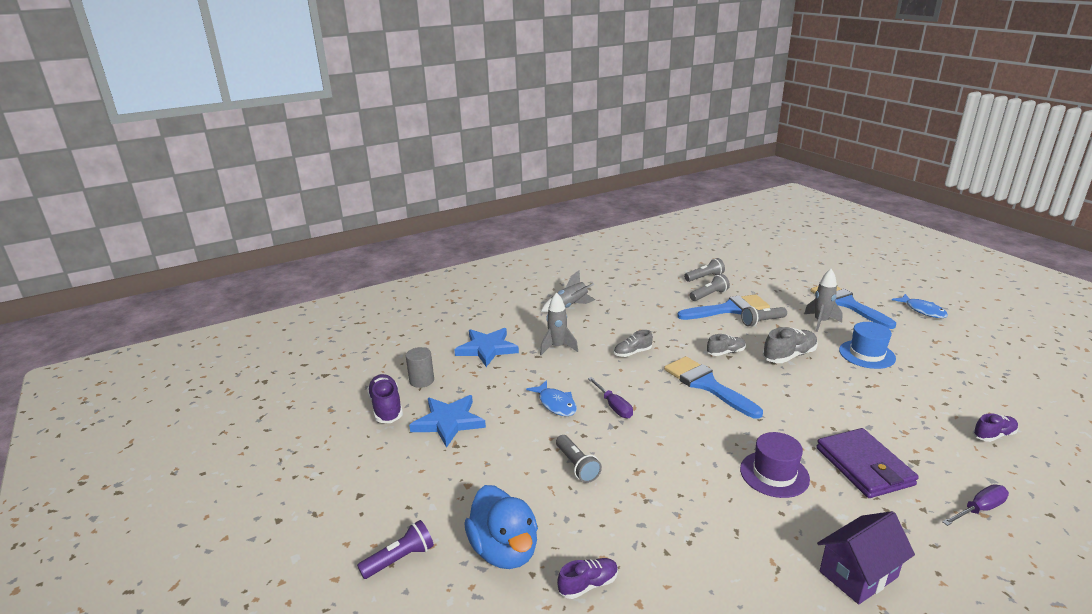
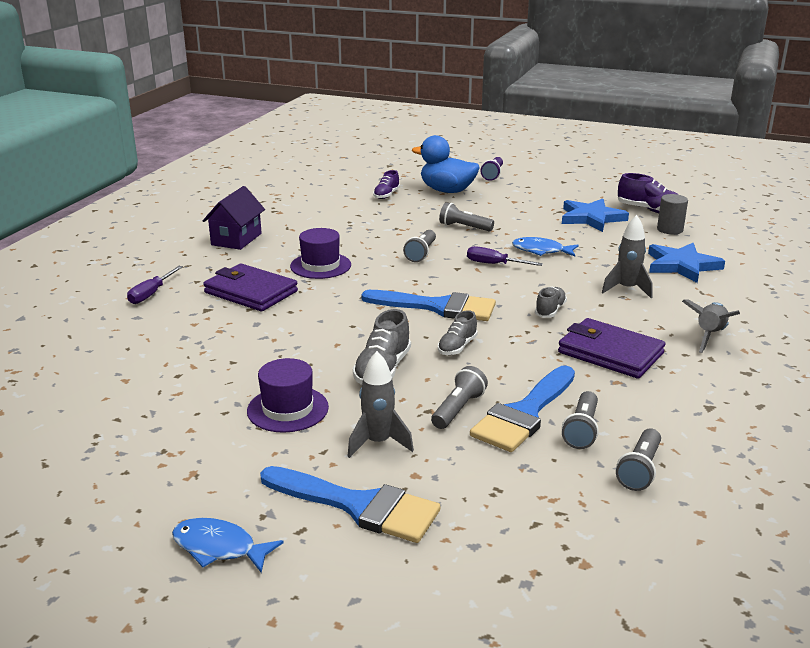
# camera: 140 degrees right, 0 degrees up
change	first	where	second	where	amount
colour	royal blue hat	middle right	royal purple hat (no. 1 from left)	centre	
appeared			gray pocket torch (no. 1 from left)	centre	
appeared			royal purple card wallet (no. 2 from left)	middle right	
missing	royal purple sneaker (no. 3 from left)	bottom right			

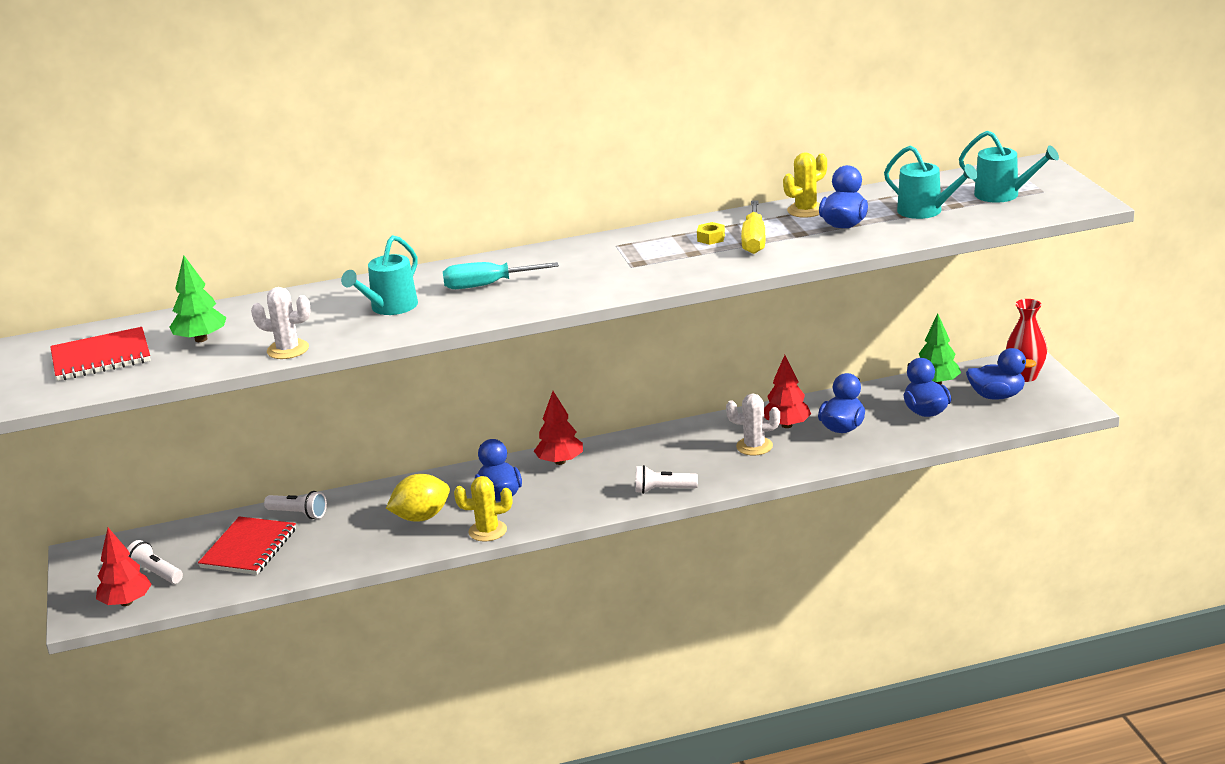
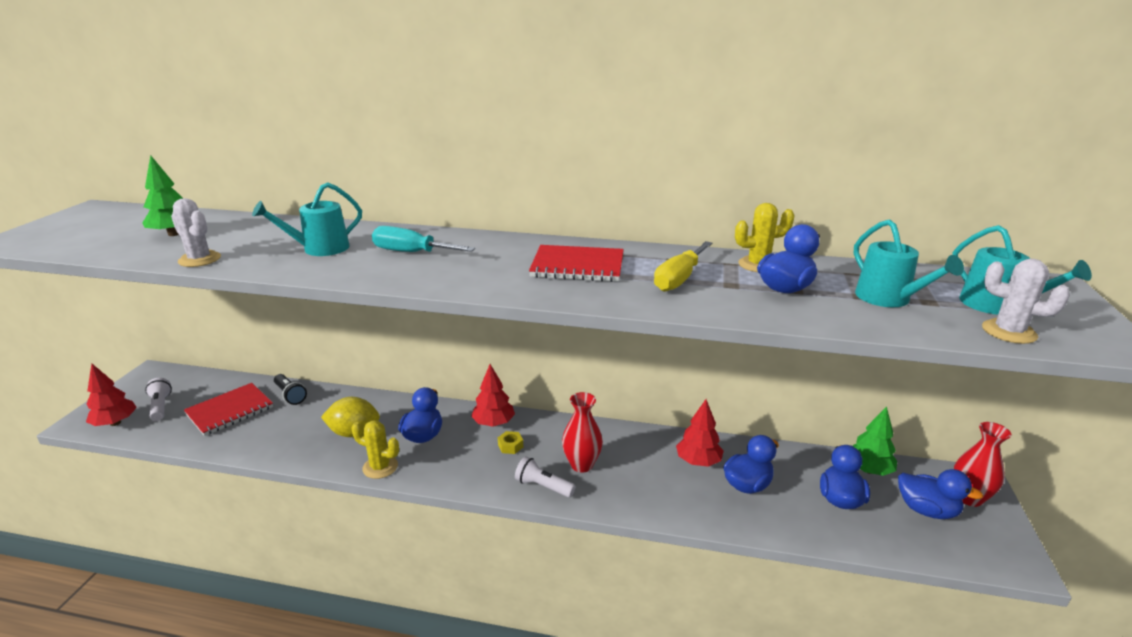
# camera: 25 degrees right, 0 degrees up
change	first	where	second	where	amount
colour	white pocket torch (no. 2 from left)	middle left	ebony pocket torch	middle left	
relocated	yellow nut	top centre		bottom centre	
relocated	scarlet exercise book (no. 1 from left in the first image)	middle left	scarlet exercise book (no. 2 from left)	centre	
appeared			scarlet tall vase (no. 1 from left)	bottom centre	
relocated	white saguaro cactus (no. 2 from left)	centre		middle right	

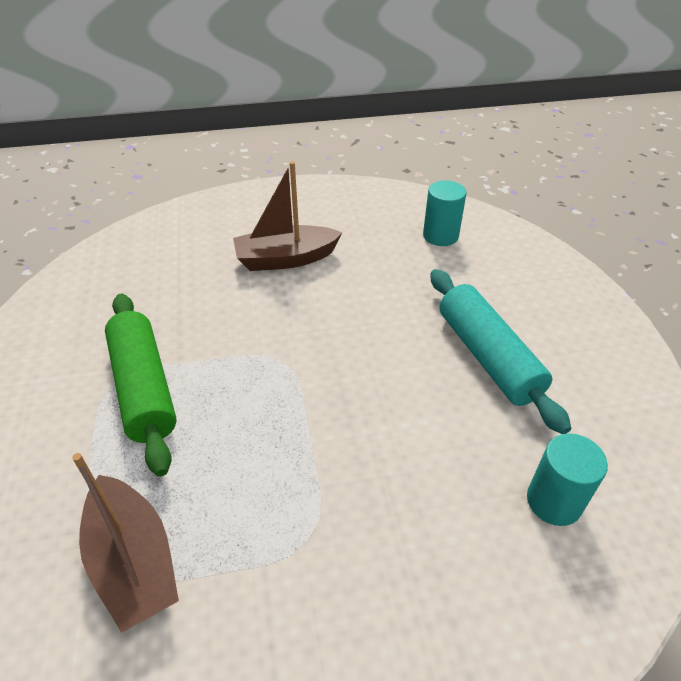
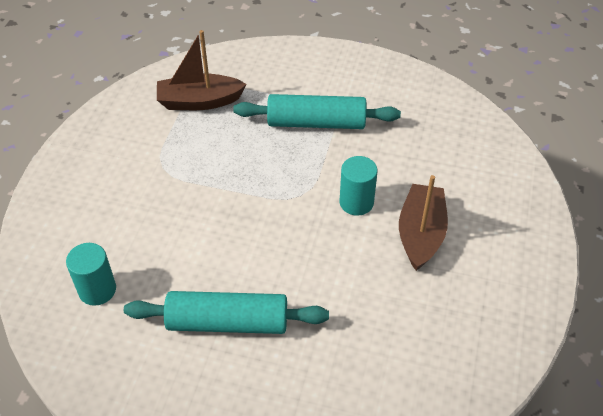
# camera: 115 degrees right, 5 degrees up
change	first	where	second	where	amount
colour	emerald dough roller	middle left	teal dough roller (no. 2 from left)	top centre	
relocated	teal solid cylinder (no. 1 from left in the first image)	top centre	teal solid cylinder (no. 2 from left)	centre	

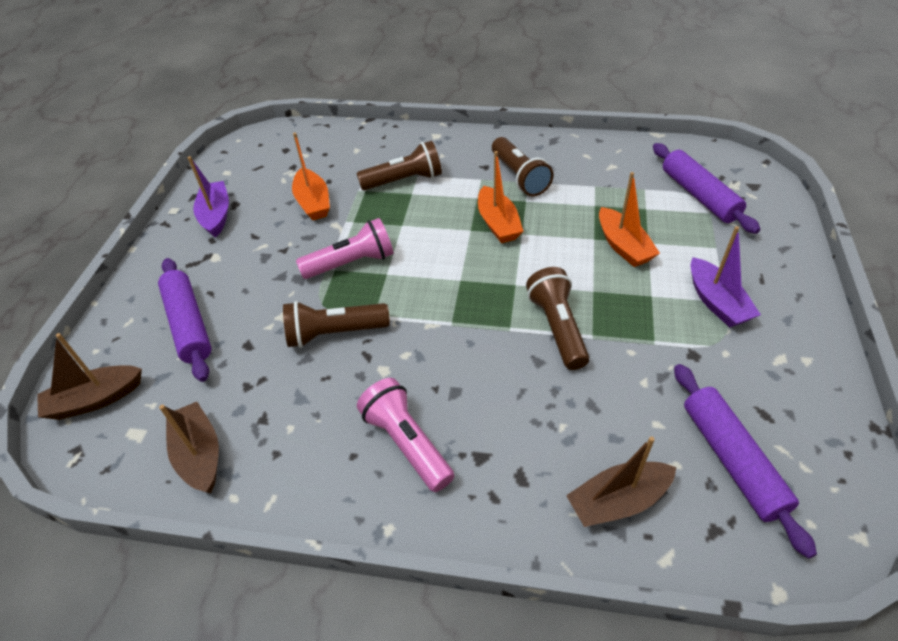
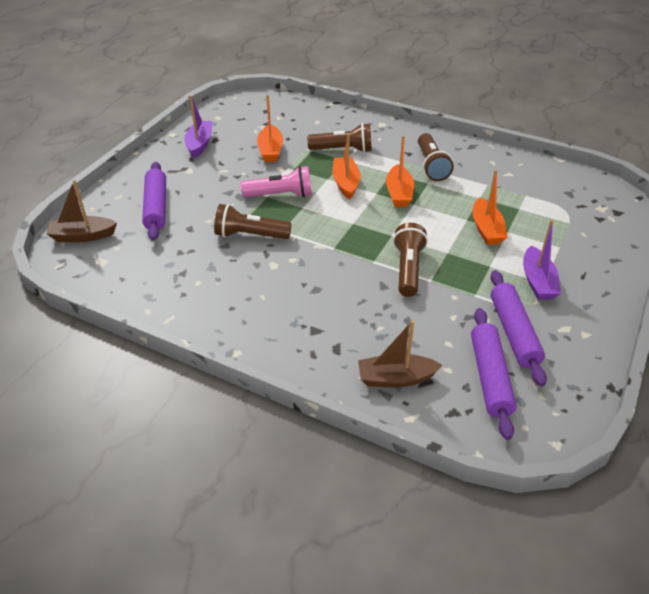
# camera: 15 degrees right, 5 degrees down
change	first	where	second	where	amount
appeared			orange-coloured boat (no. 2 from left)	top centre	
relocated	royal purple dough roller (no. 2 from left in the first image)	top right	royal purple dough roller (no. 3 from left)	middle right	
missing	dark brown boat (no. 2 from left)	bottom left			
missing	rose-pink pocket torch (no. 2 from left)	bottom centre			

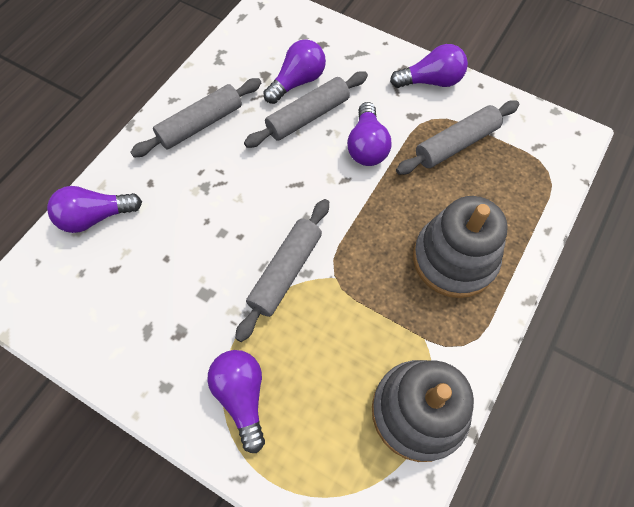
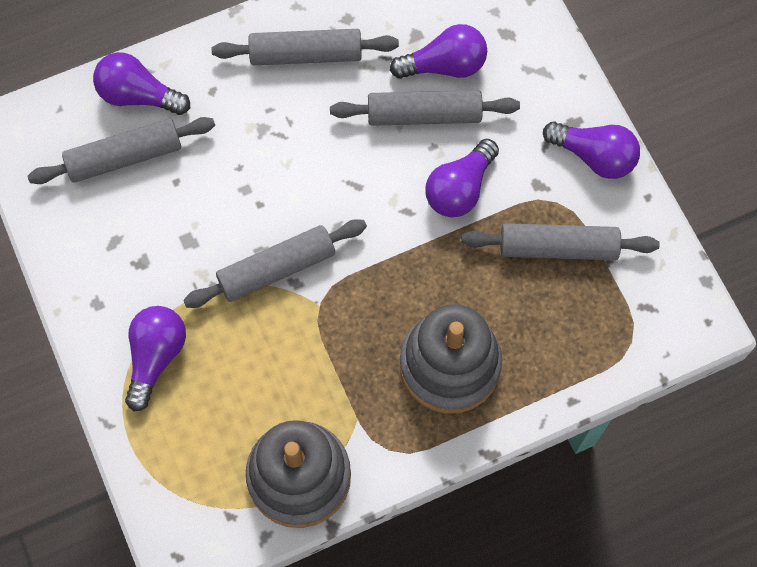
# camera: 35 degrees right, 5 degrees up
change	first	where	second	where	amount
appeared			gray dough roller (no. 1 from left)	top left	

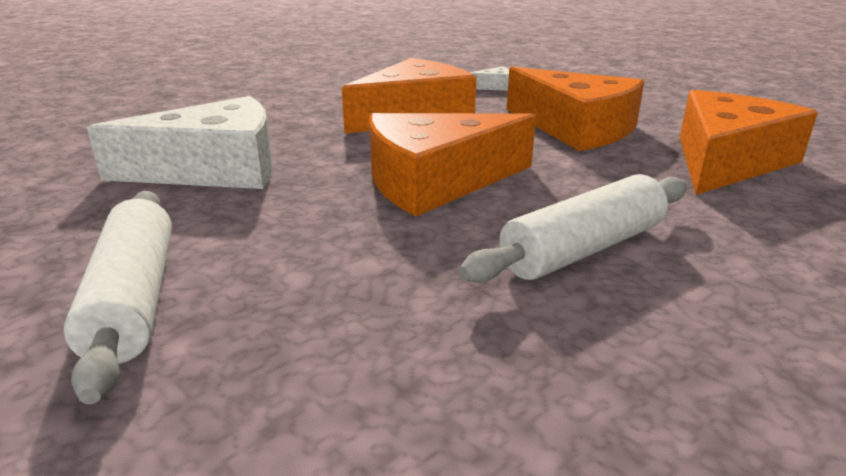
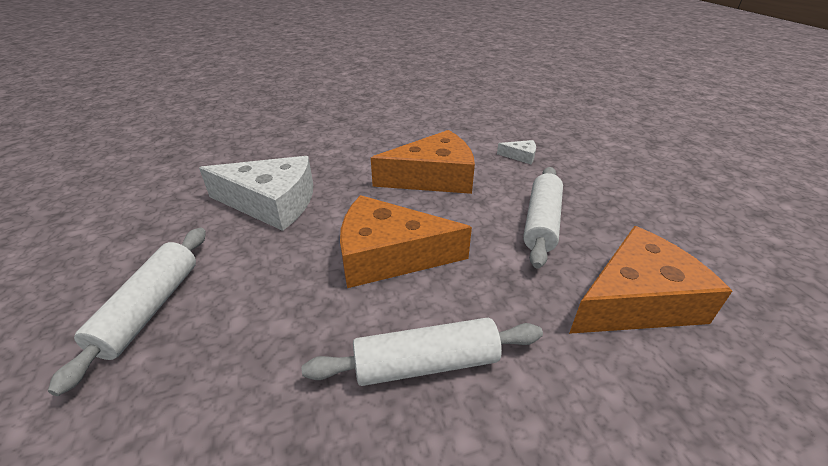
# camera: 25 degrees right, 10 degrees up
change	first	where	second	where	amount
exchanged	orange-coloured cheese (no. 3 from left)	top right	white dough roller (no. 3 from left)	centre	

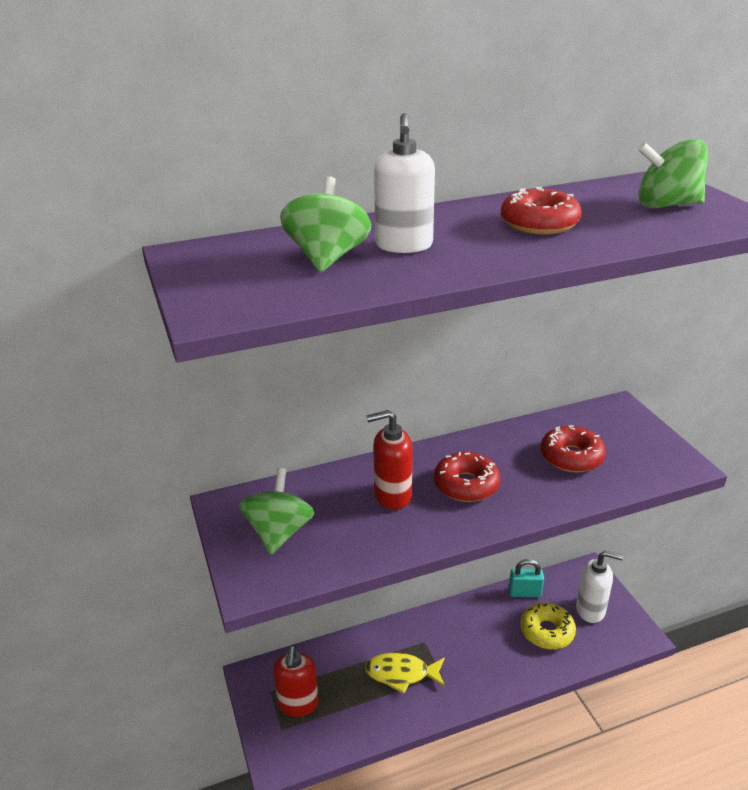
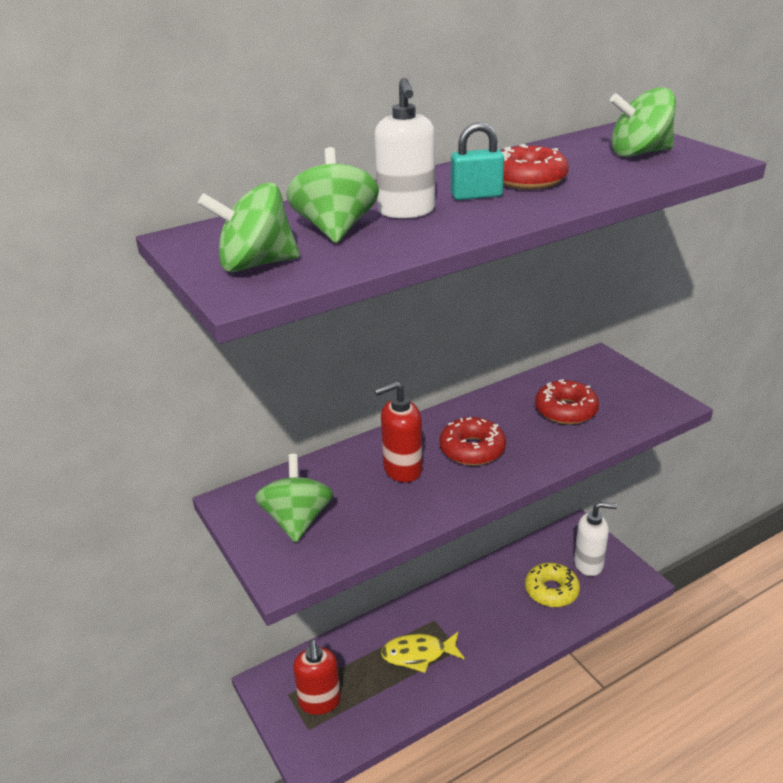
# camera: 10 degrees left, 0 degrees up
change	first	where	second	where	amount
appeared			emerald spinning top (no. 1 from left)	top left	
relocated	teal small lock	bottom right		top centre	

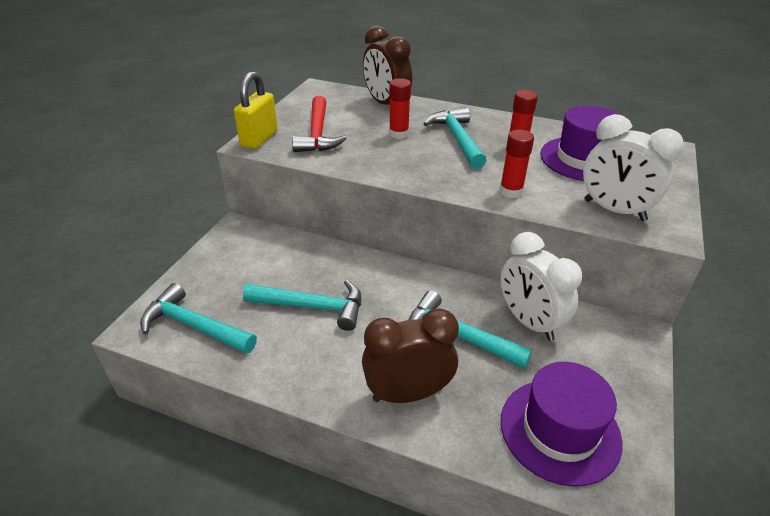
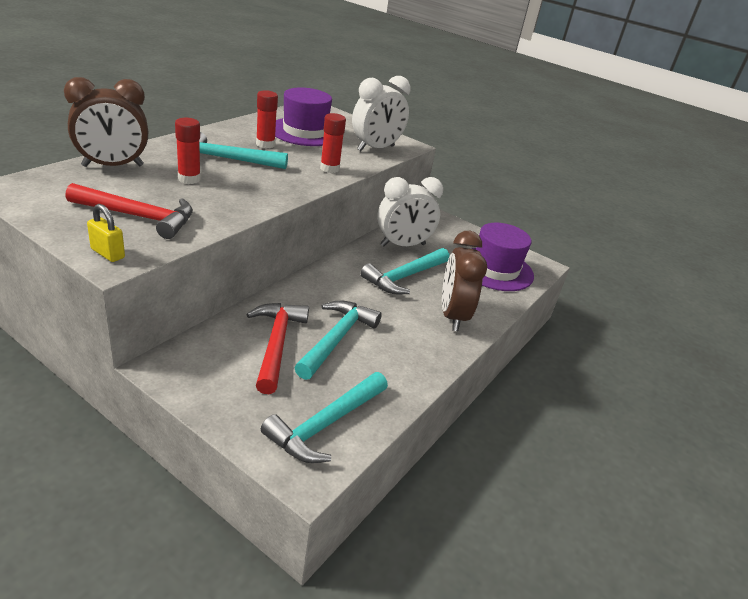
# camera: 80 degrees left, 5 degrees down
change	first	where	second	where	amount
size	yellow small lock	top left		middle left	x0.59
appeared			scarlet hammer (no. 2 from left)	centre	

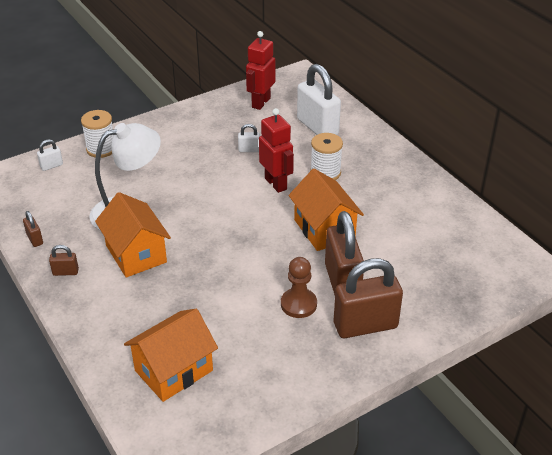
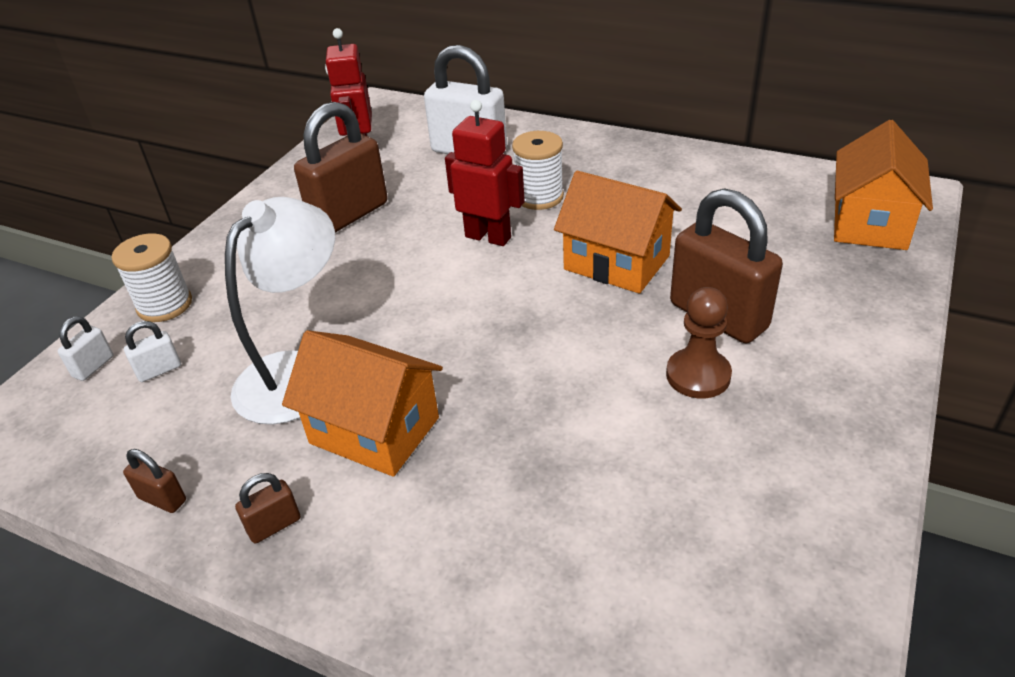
# camera: 30 degrees left, 0 degrees up
change	first	where	second	where	amount
relocated	white small lock (no. 2 from left)	top centre		middle left	
relocated	dark brown small lock (no. 4 from left in the first image)	middle right	dark brown small lock (no. 3 from left)	top centre	
relocated	orange-coloured cottage (no. 2 from left in the first image)	bottom left	orange-coloured cottage (no. 3 from left)	top right	

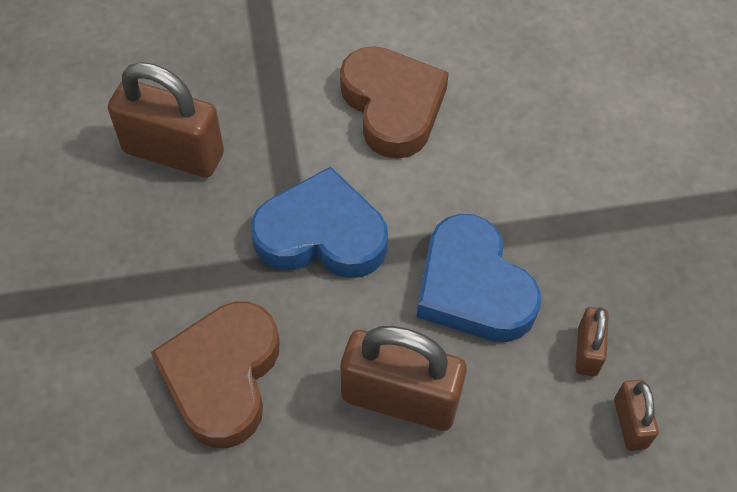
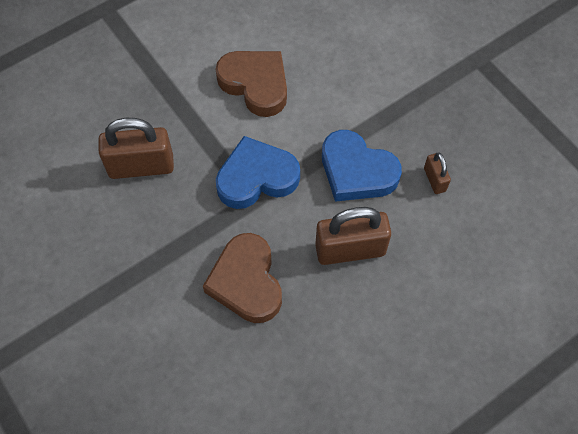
# camera: 25 degrees left, 5 degrees up
change	first	where	second	where	amount
missing	dark brown small lock (no. 4 from left)	bottom right			

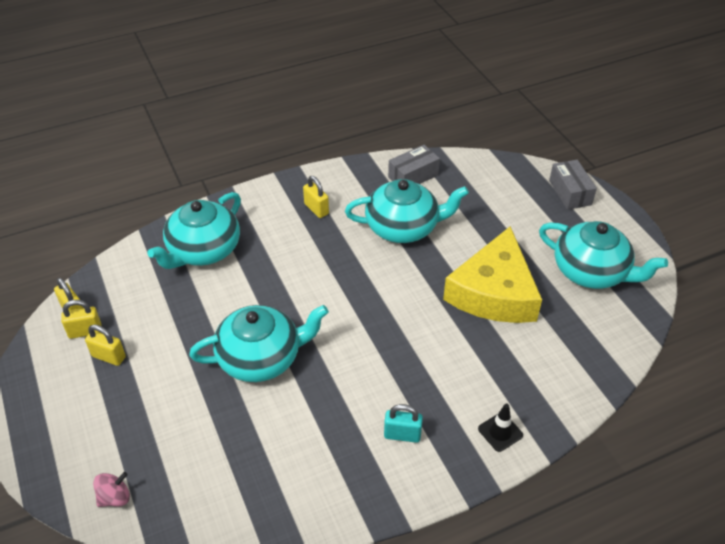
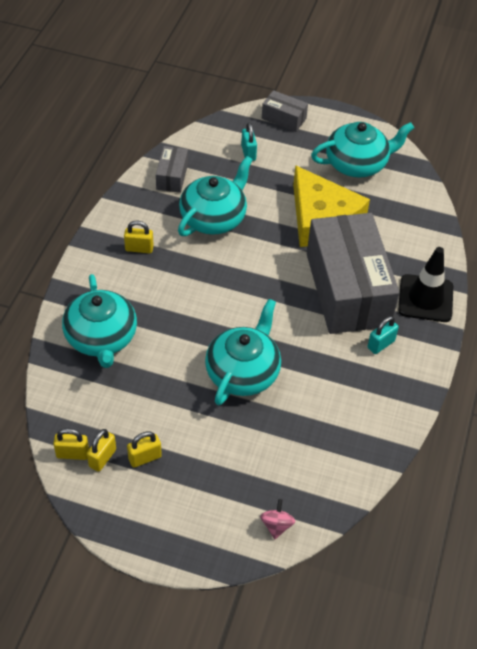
# camera: 50 degrees left, 5 degrees up
change	first	where	second	where	amount
appeared			teal small lock (no. 1 from left)	top centre	
appeared			gray box (no. 3 from left)	middle right	
size	ebony safety cone	bottom right		middle right	x1.97

